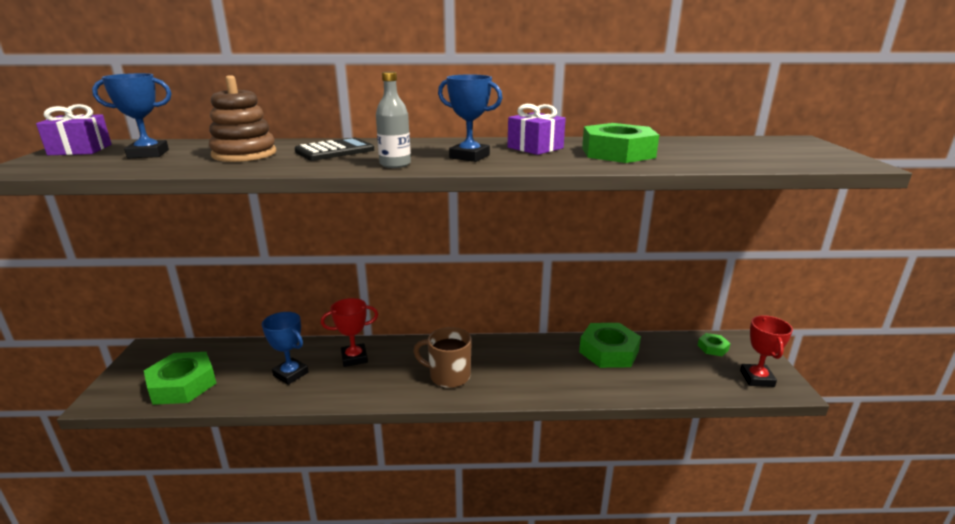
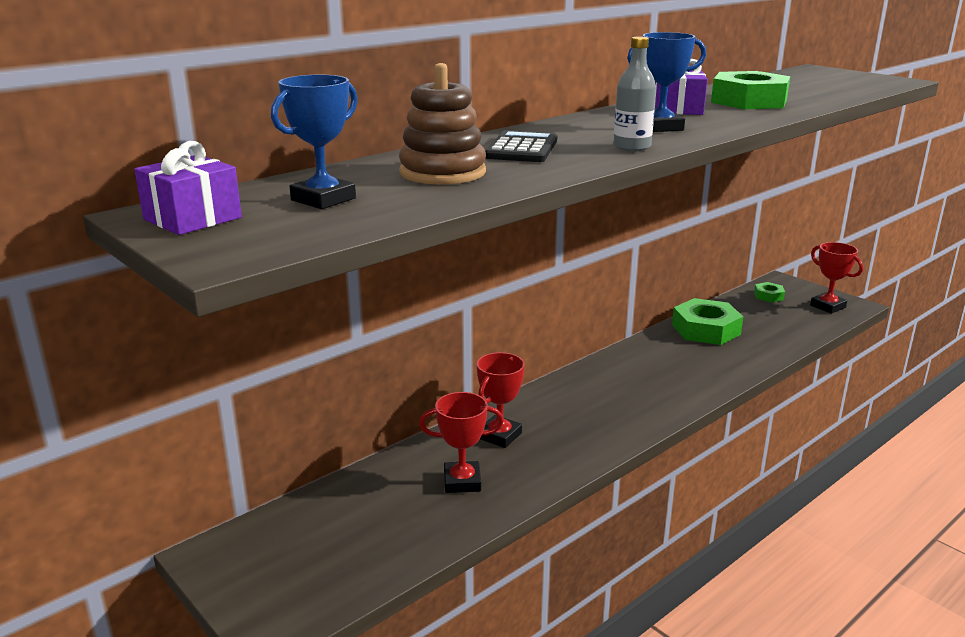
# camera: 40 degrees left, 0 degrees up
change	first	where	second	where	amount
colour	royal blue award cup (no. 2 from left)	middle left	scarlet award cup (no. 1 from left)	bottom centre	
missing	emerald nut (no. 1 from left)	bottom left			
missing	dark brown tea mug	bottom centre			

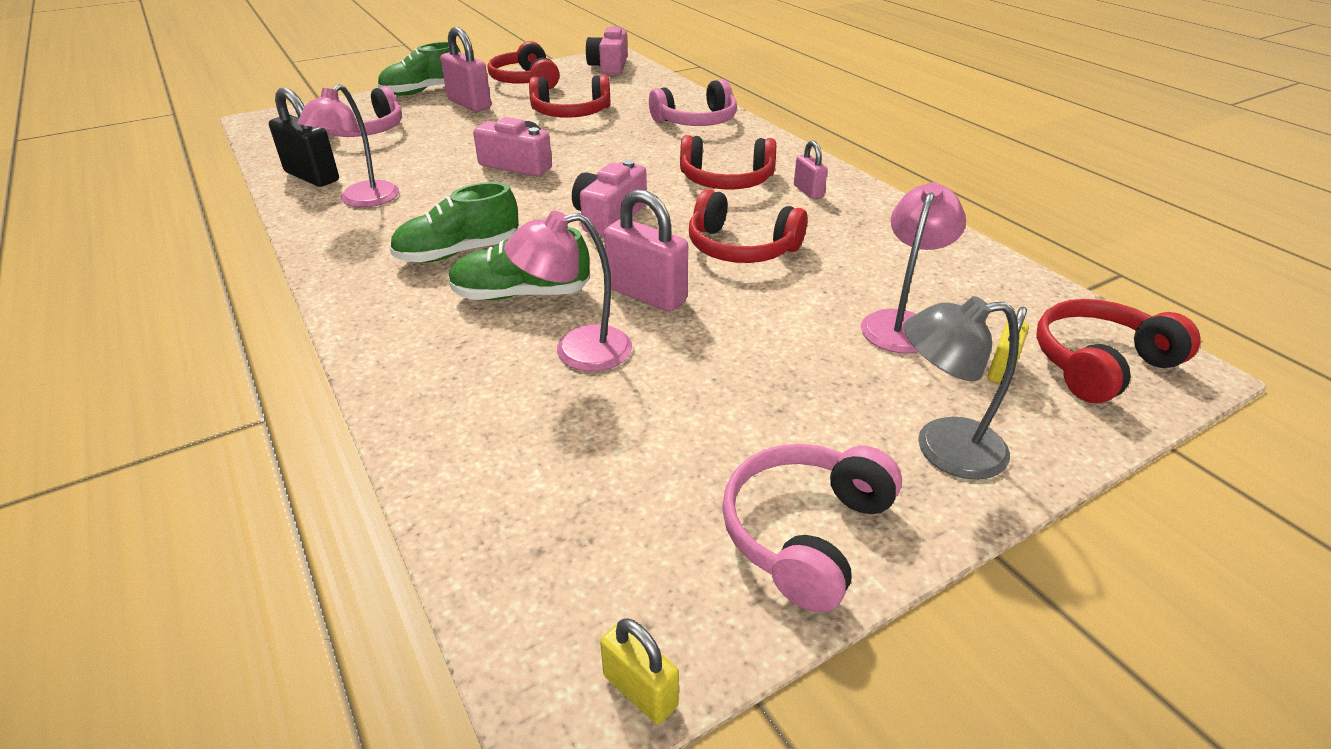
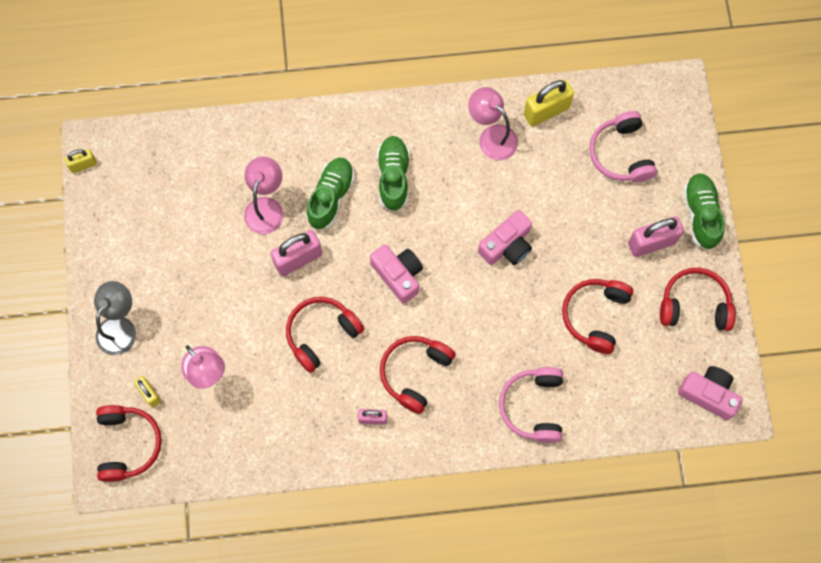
# camera: 115 degrees right, 35 degrees up
change	first	where	second	where	amount
colour	ebony small lock	top left	yellow small lock (no. 3 from left)	top right	
missing	rose-pink headset (no. 3 from left)	bottom centre			

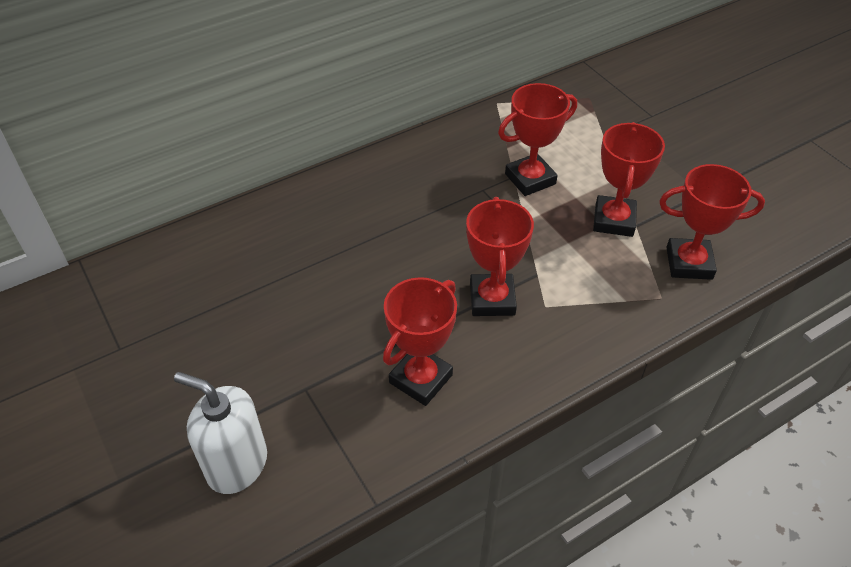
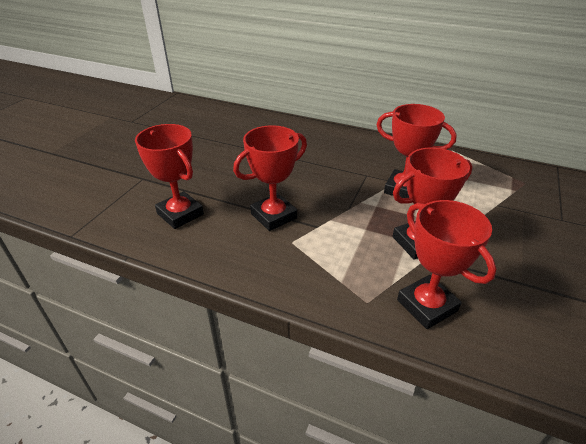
# camera: 55 degrees right, 10 degrees down
change	first	where	second	where	amount
spun	scarlet award cup (no. 1 from left)	centre		middle left	45 degrees clockwise
missing	white pump bottle	bottom left			

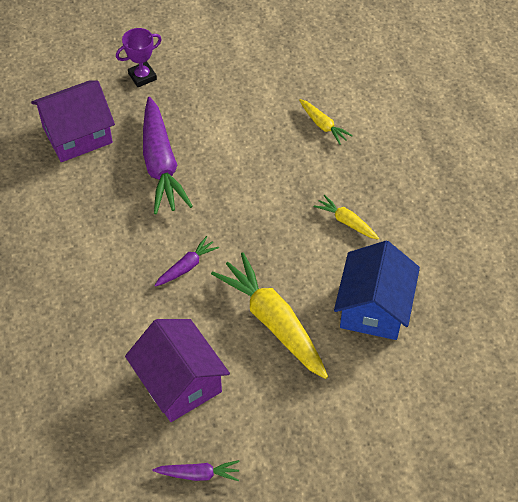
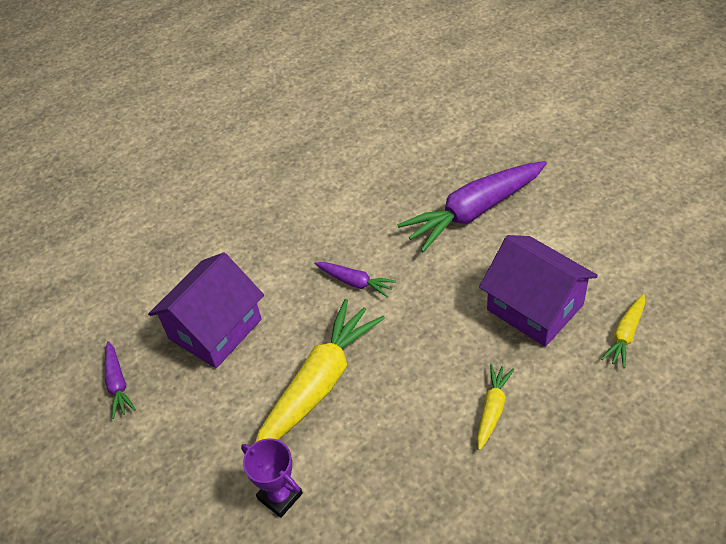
# camera: 75 degrees right, 5 degrees down
change	first	where	second	where	amount
relocated	royal purple award cup	top left		bottom centre	
relocated	royal purple cottage (no. 1 from left in the first image)	top left	royal purple cottage (no. 2 from left)	middle right	
missing	royal blue cottage	middle right			

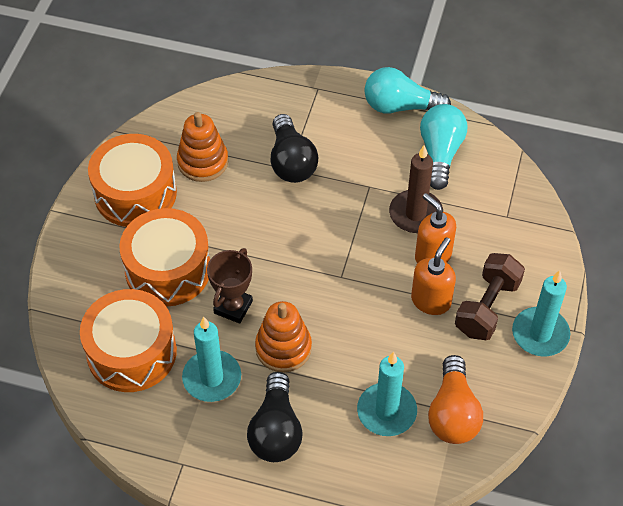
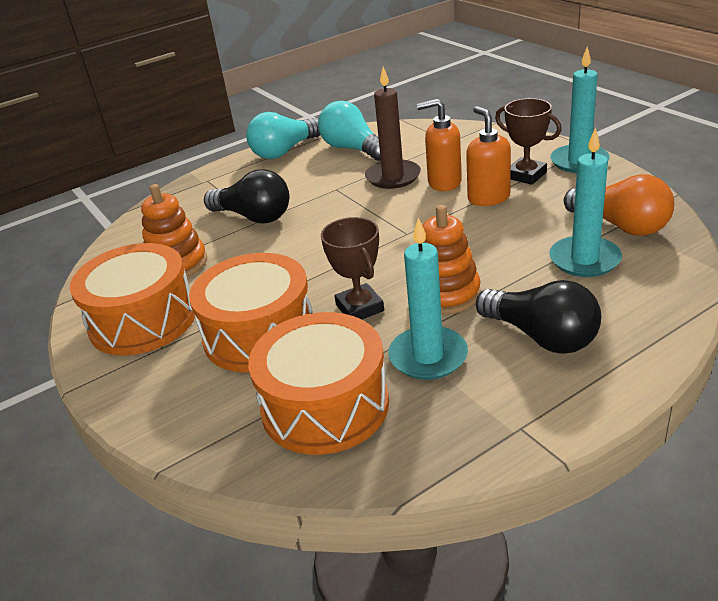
# camera: 45 degrees left, 20 degrees down
change	first	where	second	where	amount
exchanged	dark brown hand weight	middle right	dark brown award cup (no. 2 from left)	top right	

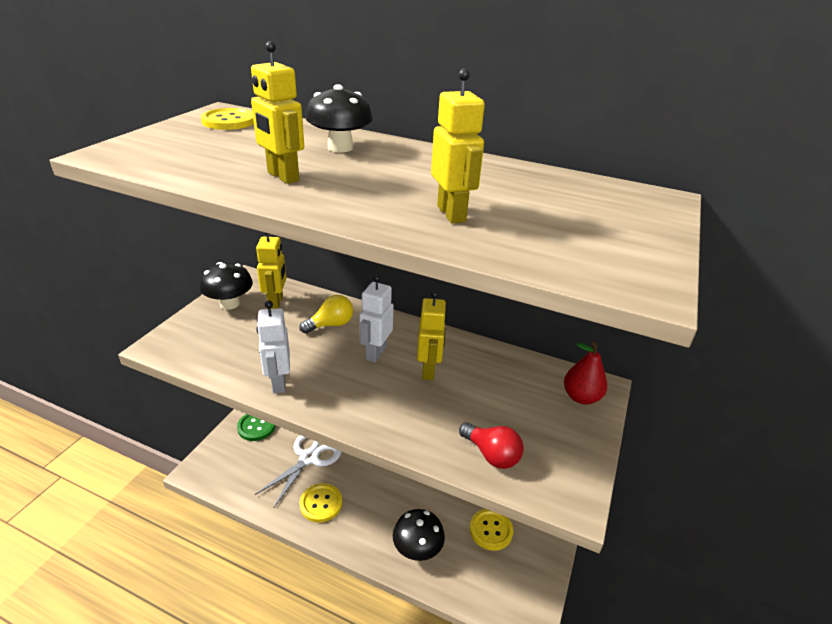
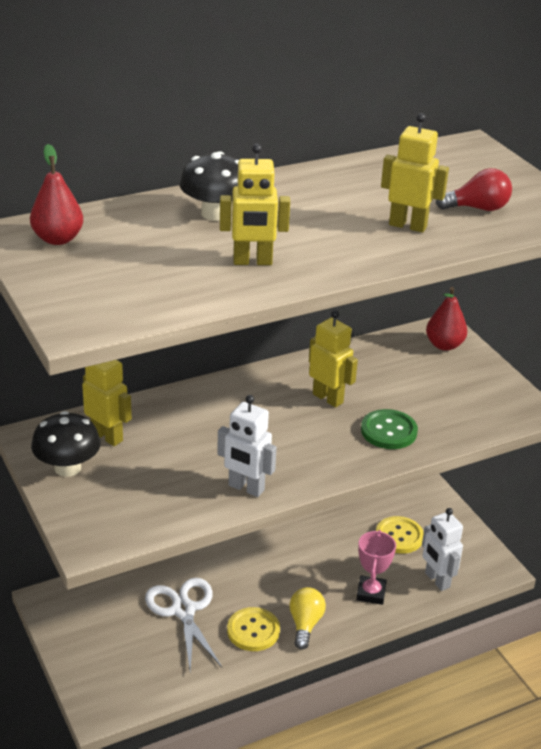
# camera: 50 degrees left, 0 degrees up
change	first	where	second	where	amount
exchanged	yellow button (no. 1 from left)	top left	scarlet pear (no. 1 from left)	top left	
relocated	yellow bulb	centre		bottom centre	
exchanged	ebony mushroom (no. 3 from left)	bottom centre	rose-pink award cup	bottom right	
relocated	emerald button	bottom left		middle right	
relocated	white toy robot (no. 2 from left)	centre		bottom right	
relocated	scarlet bulb	bottom centre		top right	

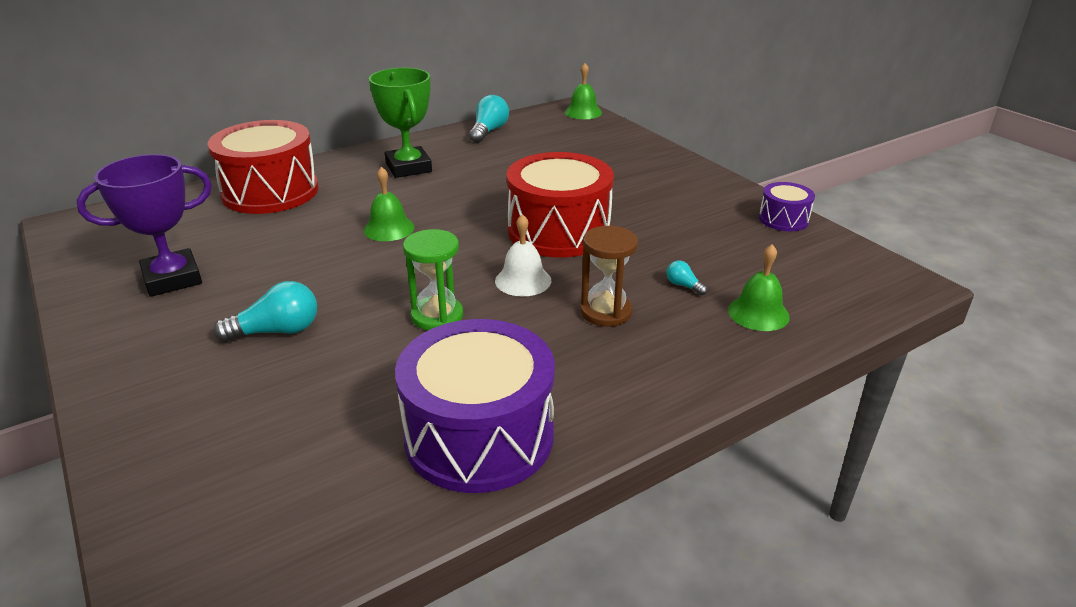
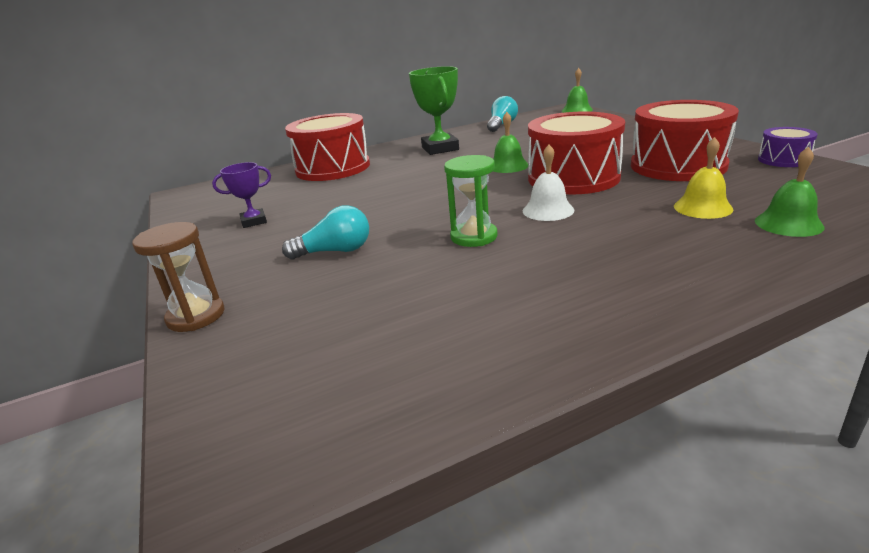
# camera: 10 degrees right, 5 degrees down
change	first	where	second	where	amount
relocated	dark brown sand timer	centre		middle left	
size	royal purple award cup	middle left		middle left	x0.57
relocated	emerald school bell (no. 1 from left)	centre		top centre	
appeared			scarlet drum (no. 3 from left)	top right	
exchanged	teal bulb (no. 3 from left)	centre	yellow school bell	top right	
missing	royal purple drum (no. 1 from left)	bottom centre			

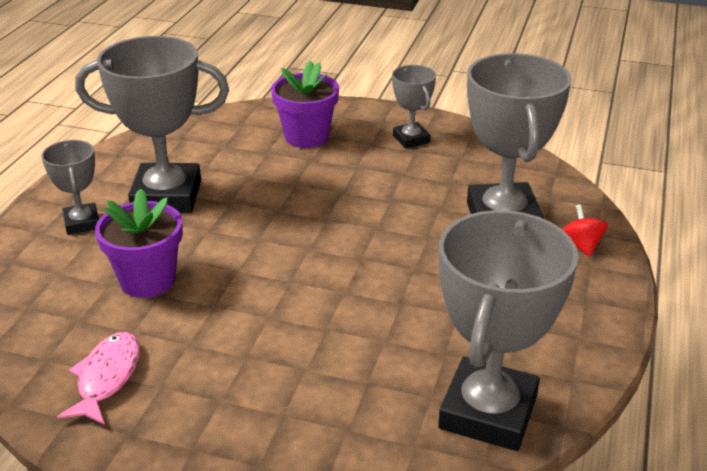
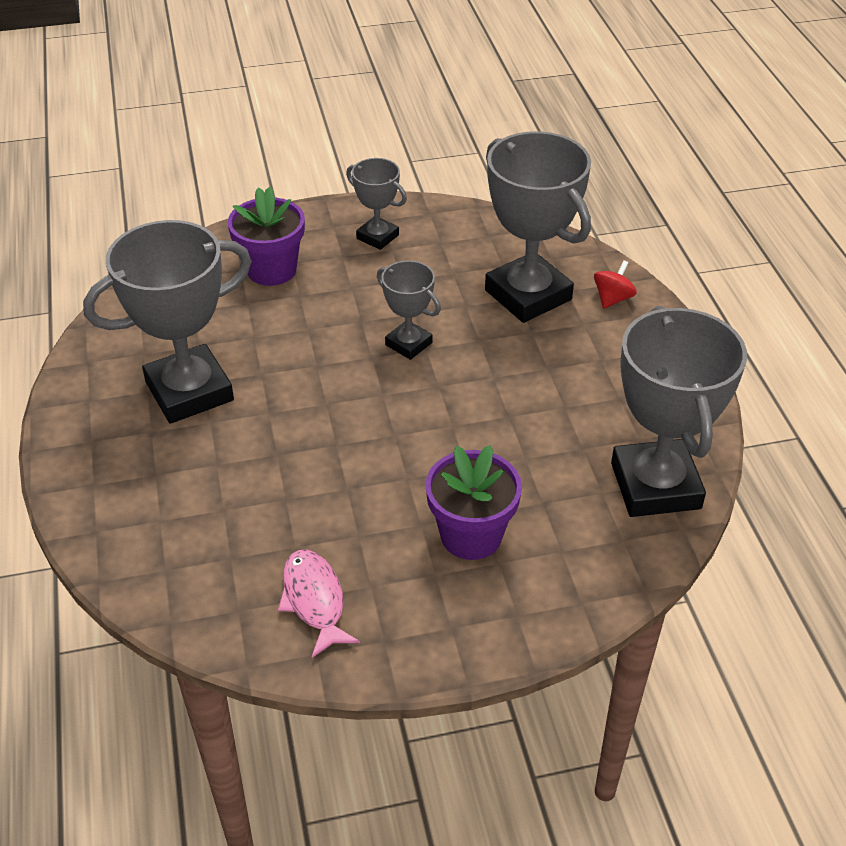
# camera: 30 degrees left, 10 degrees up
change	first	where	second	where	amount
relocated	gray award cup (no. 1 from left in the first image)	middle left	gray award cup (no. 3 from left)	centre	
relocated	royal purple potted plant (no. 1 from left in the first image)	middle left	royal purple potted plant (no. 2 from left)	centre	
spun	scarlet spinning top	middle right		middle right	75 degrees clockwise

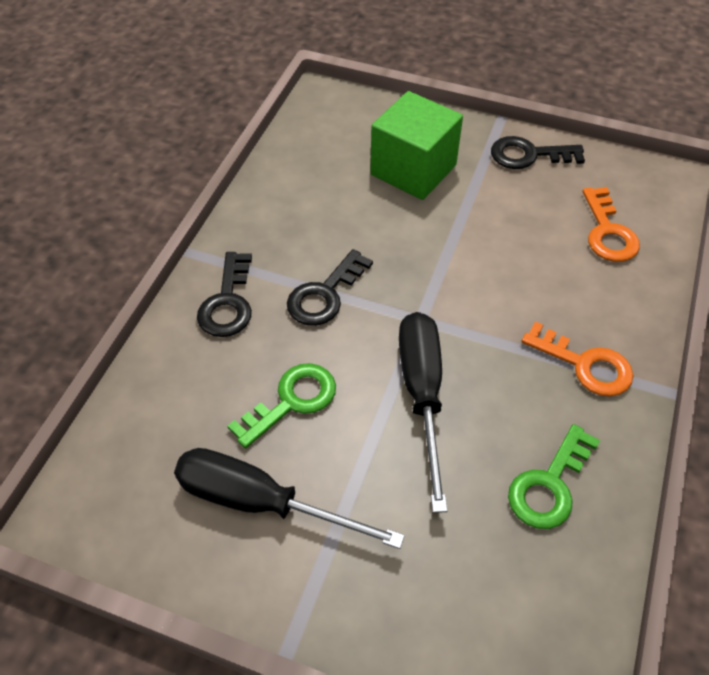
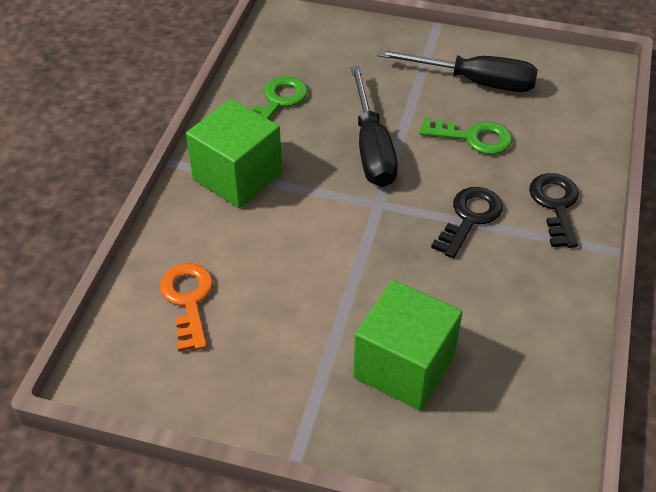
# camera: 175 degrees right, 5 degrees down
change	first	where	second	where	amount
exchanged	orange-coloured door key (no. 1 from left)	middle right	emerald solid cube (no. 1 from left)	top centre	
spun	emerald door key (no. 1 from left in the first image)	centre	emerald door key (no. 2 from left)	top right	120 degrees counterclockwise
missing	ebony door key (no. 3 from left)	top right			

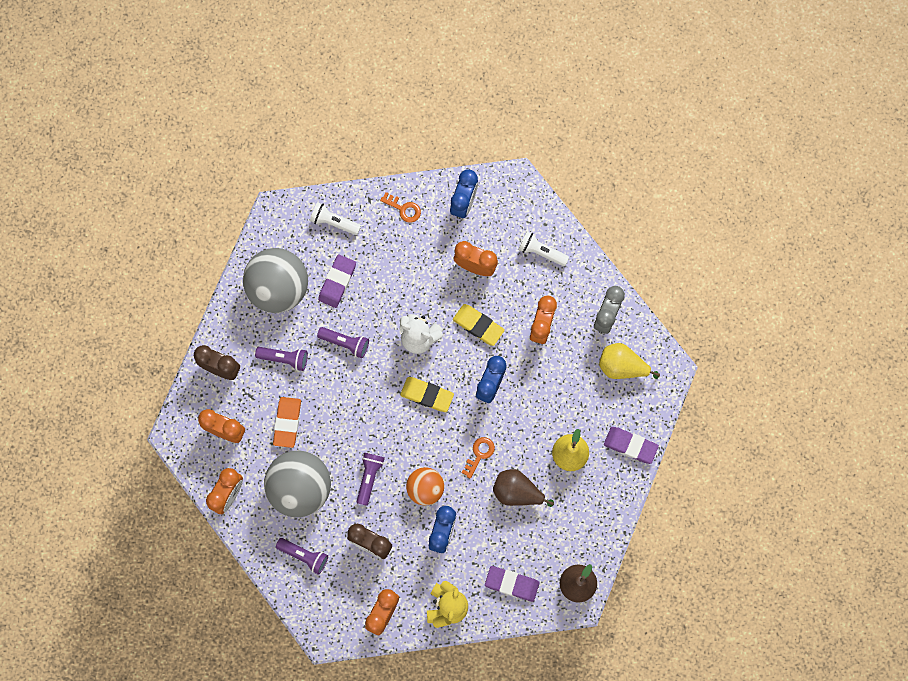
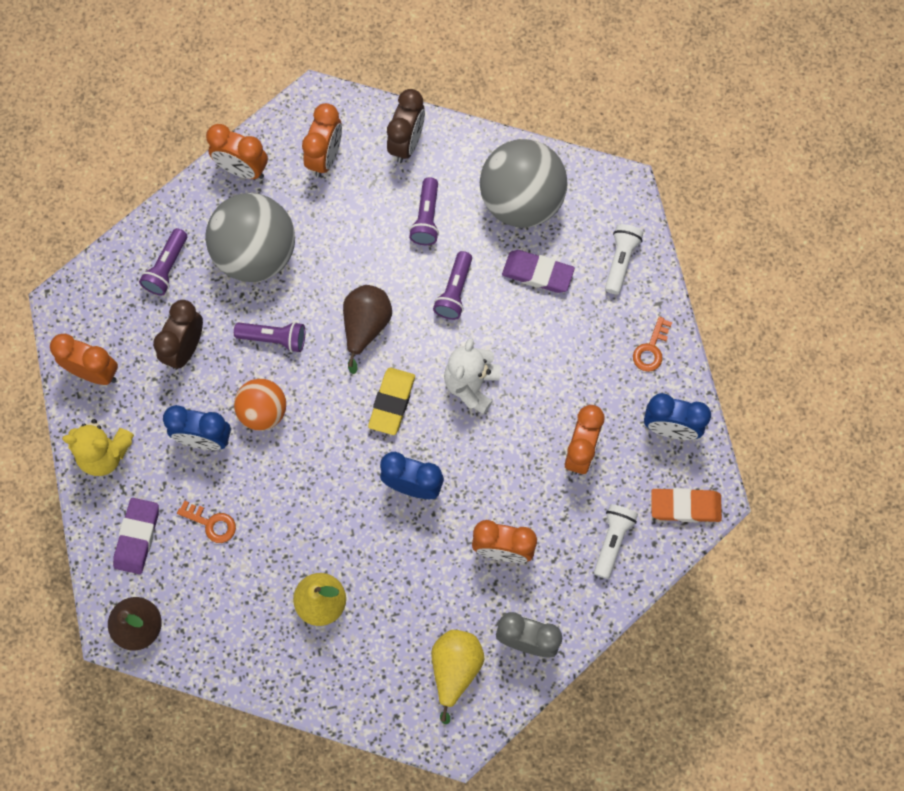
# camera: 85 degrees right, 5 degrees down
change	first	where	second	where	amount
relocated	orange-coloured door key (no. 2 from left in the first image)	bottom centre	orange-coloured door key (no. 1 from left)	middle left	
relocated	dark brown pear (no. 1 from left in the first image)	bottom centre	dark brown pear (no. 2 from left)	centre	
relocated	orange-coloured pencil eraser	middle left		middle right	
missing	yellow pencil eraser (no. 2 from left)	centre			
missing	royal purple pencil eraser (no. 3 from left)	middle right			

